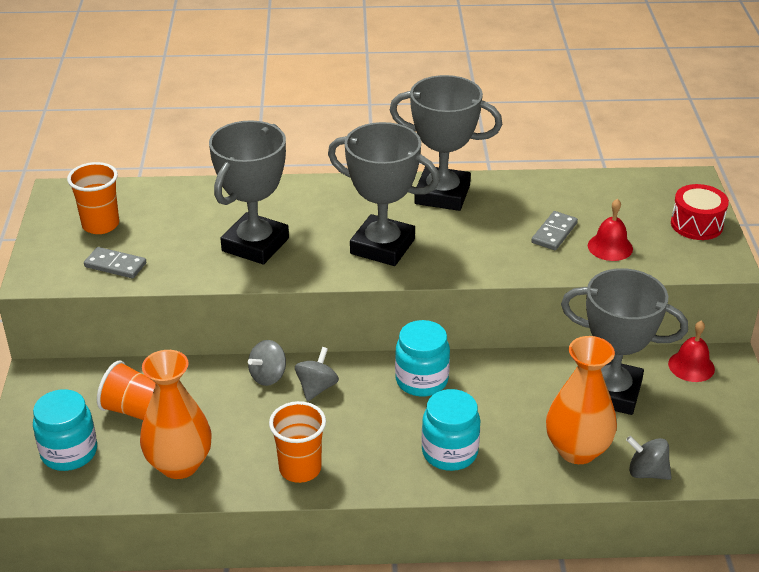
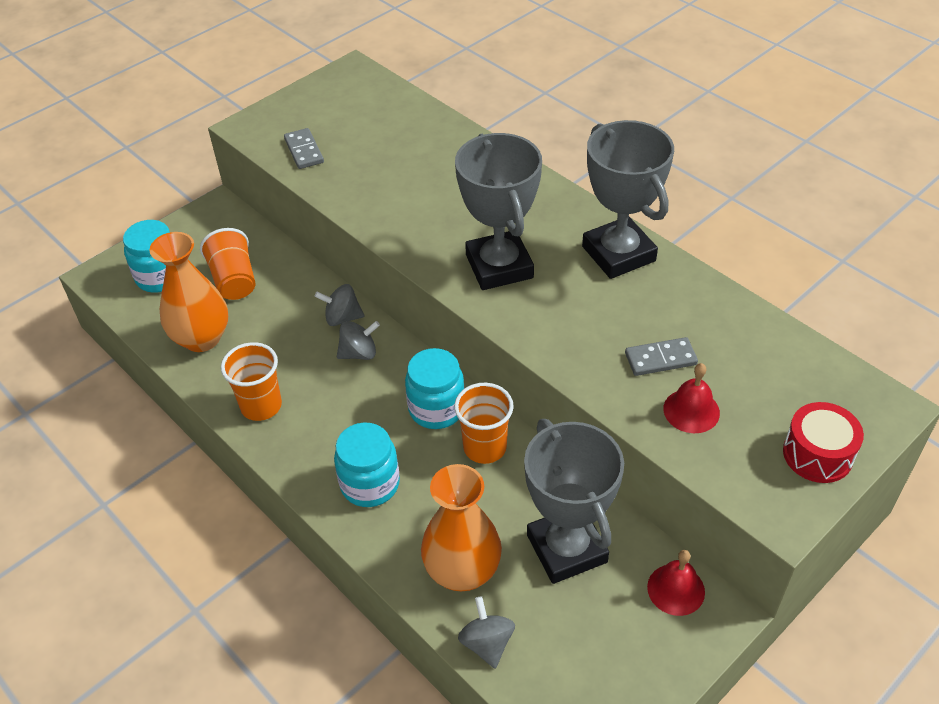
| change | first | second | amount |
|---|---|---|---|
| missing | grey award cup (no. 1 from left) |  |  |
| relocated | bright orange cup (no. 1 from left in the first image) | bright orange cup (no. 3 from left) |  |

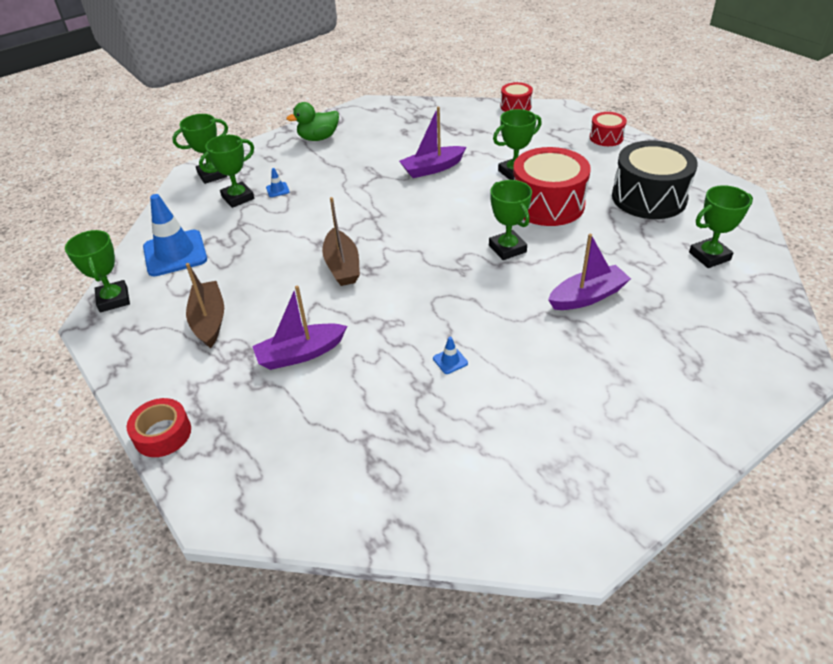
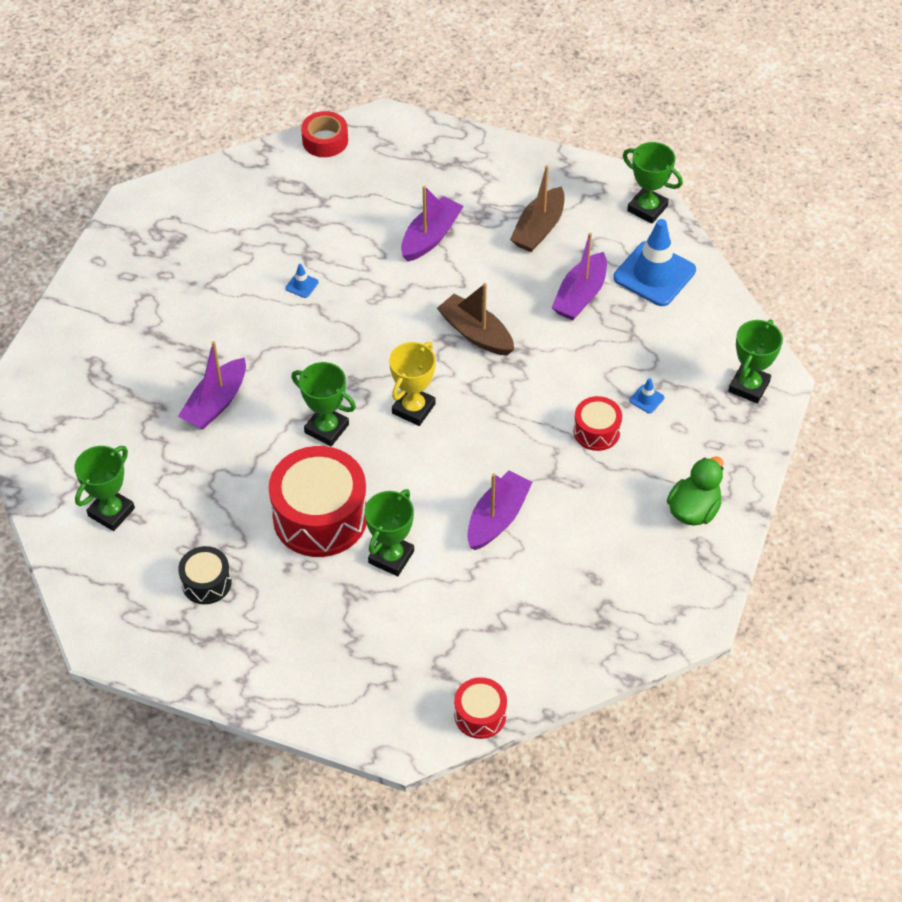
| change | first | second | amount |
|---|---|---|---|
| relocated | scarlet snare drum (no. 3 from left) |  |  |
| missing | leaf-green award cup (no. 3 from left) |  |  |
| size | jet-black snare drum |  | x0.51 |
| spun | dark brown boat (no. 1 from left in the first image) | dark brown boat (no. 2 from left) | 75 degrees clockwise |
| relocated | scarlet roll of tape |  |  |
| appeared |  | violet boat (no. 4 from left) |  |
| appeared |  | golden award cup |  |

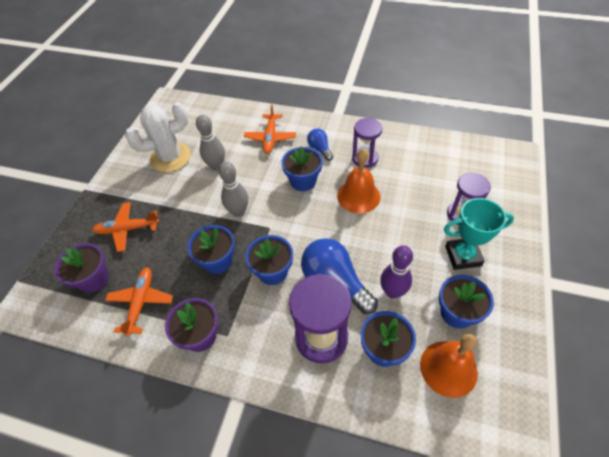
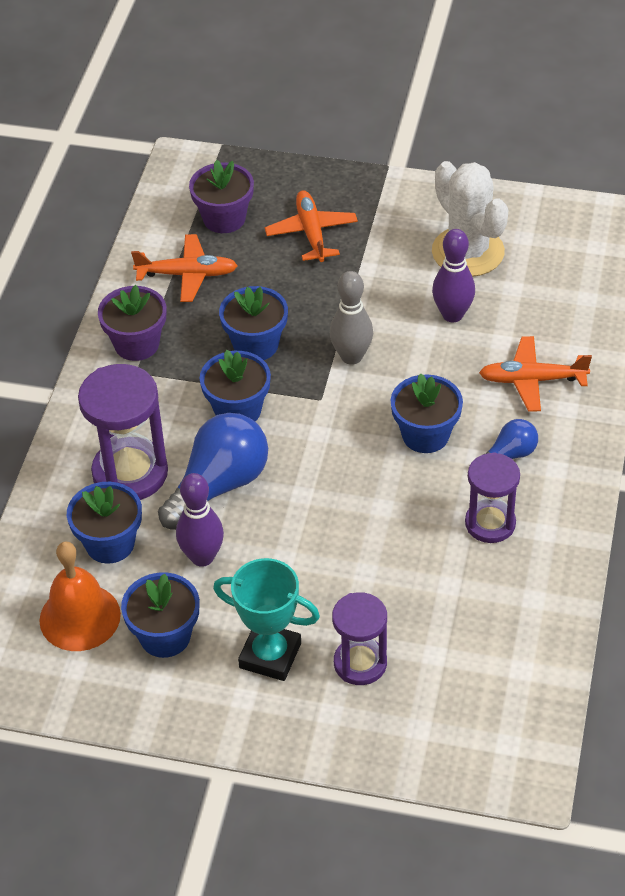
| change | first | second | amount |
|---|---|---|---|
| colour | grey bowling pin (no. 1 from left) | violet bowling pin (no. 2 from left) |  |
| missing | bright orange hand bell (no. 1 from left) |  |  |
| spun | turquoise award cup |  | 60 degrees counterclockwise |

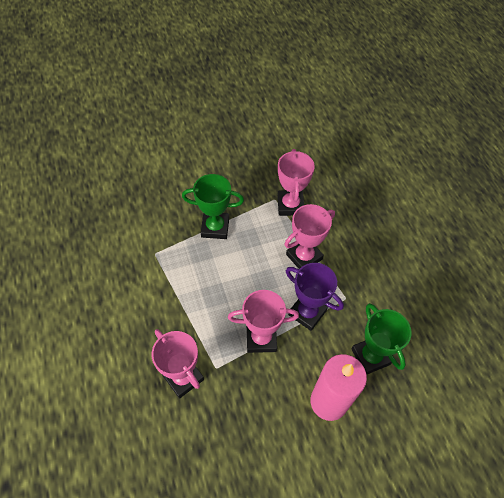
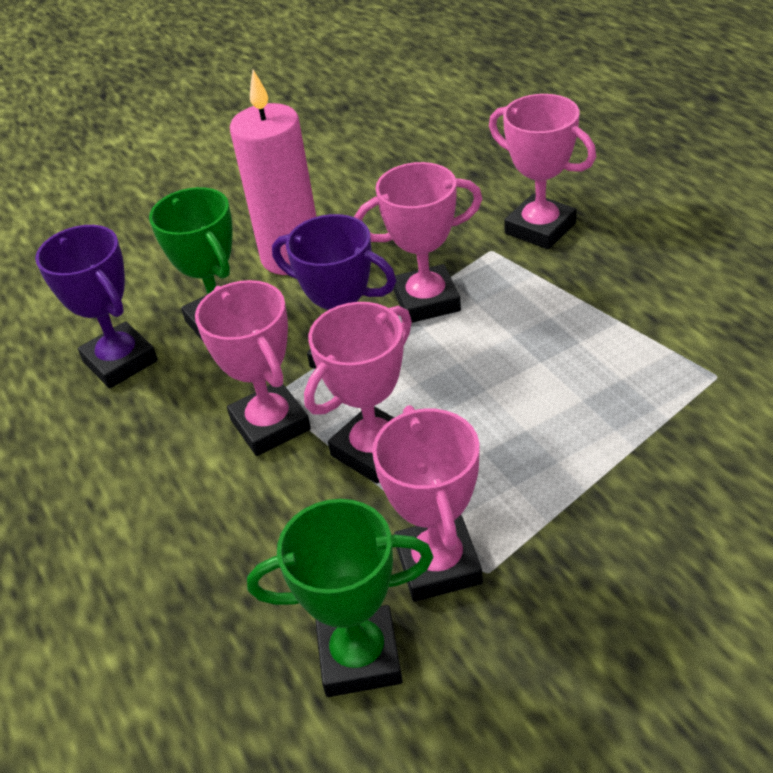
| change | first | second | amount |
|---|---|---|---|
| relocated | leaf-green award cup (no. 1 from left in the first image) | leaf-green award cup (no. 2 from left) |  |
| appeared |  | violet award cup (no. 1 from left) |  |
| appeared |  | pink award cup (no. 1 from left) |  |

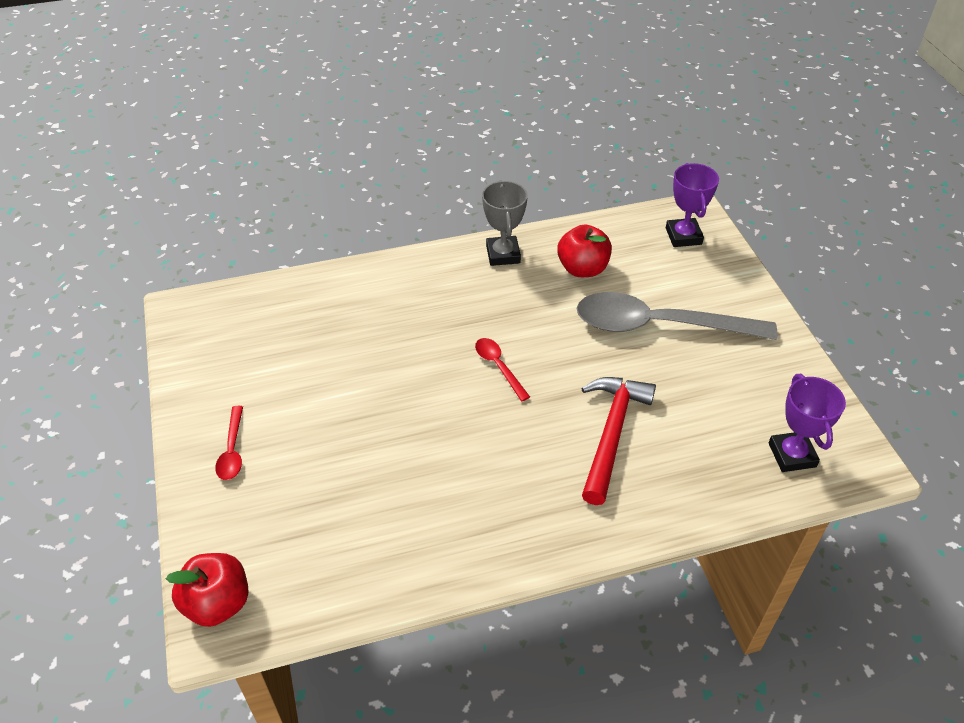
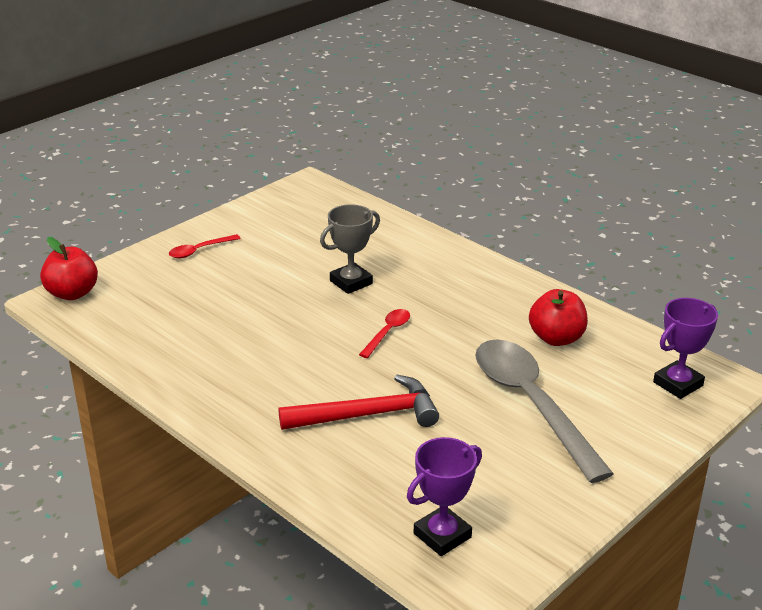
| change | first | second | amount |
|---|---|---|---|
| relocated | grey award cup |  |  |

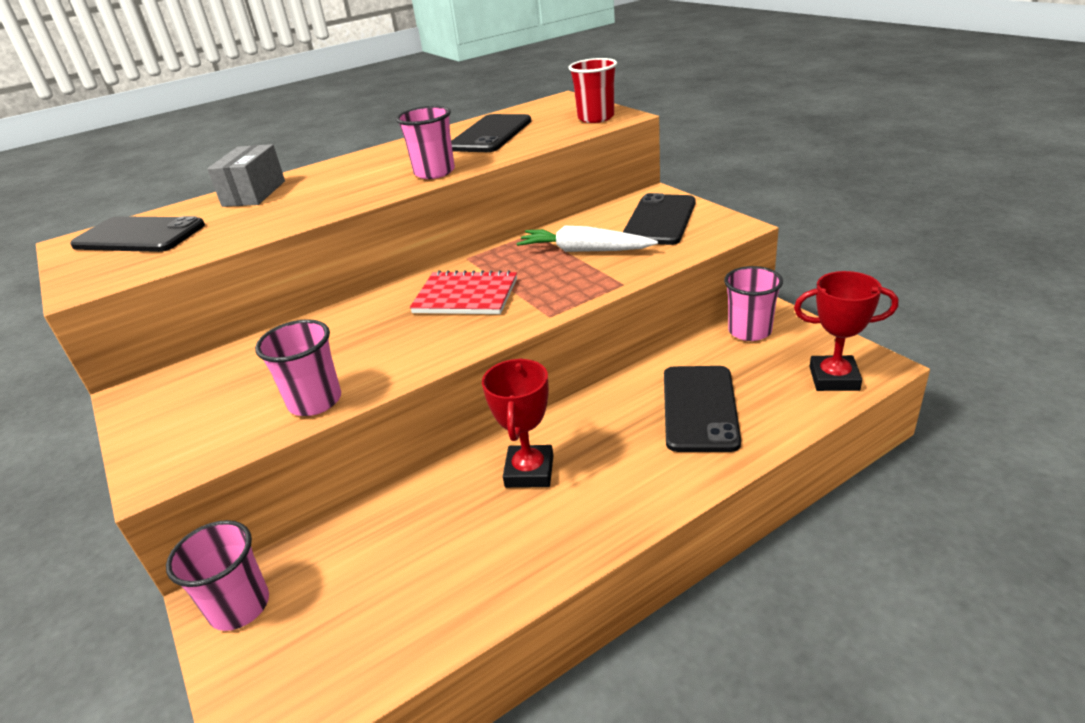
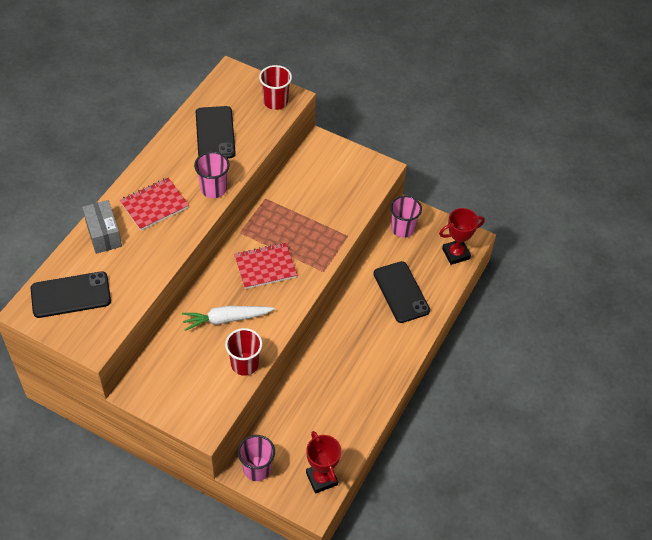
| change | first | second | amount |
|---|---|---|---|
| missing | jet-black smartphone (no. 3 from left) |  |  |
| relocated | pure white root vegetable |  |  |
| colour | pink cup (no. 2 from left) | scarlet cup (no. 1 from left) |  |
| relocated | scarlet award cup (no. 1 from left) |  |  |
| appeared |  | scarlet notepad (no. 1 from left) |  |

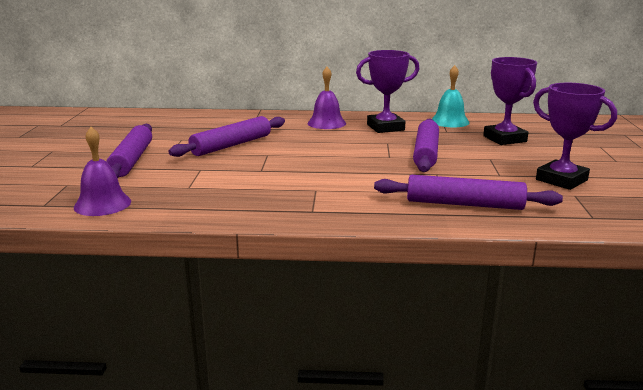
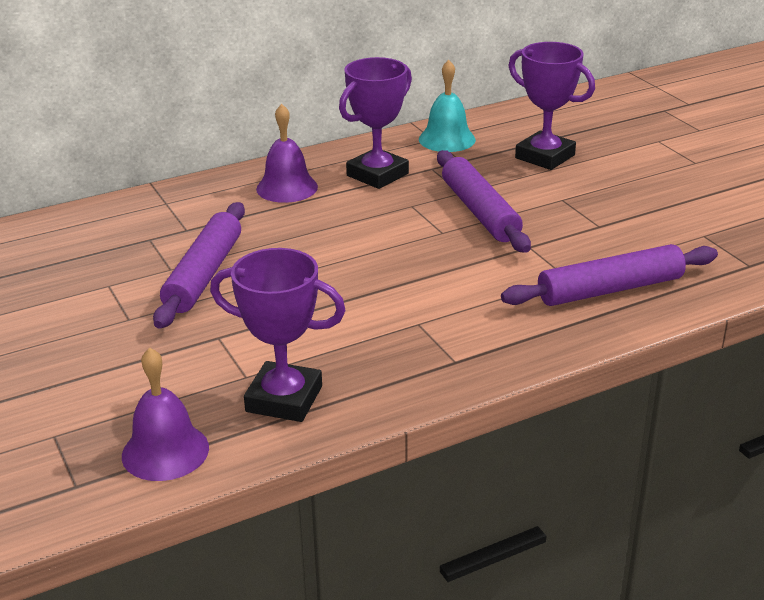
| change | first | second | amount |
|---|---|---|---|
| relocated | violet award cup (no. 3 from left in the first image) | violet award cup (no. 1 from left) |  |
| missing | violet pastry roller (no. 1 from left) |  |  |

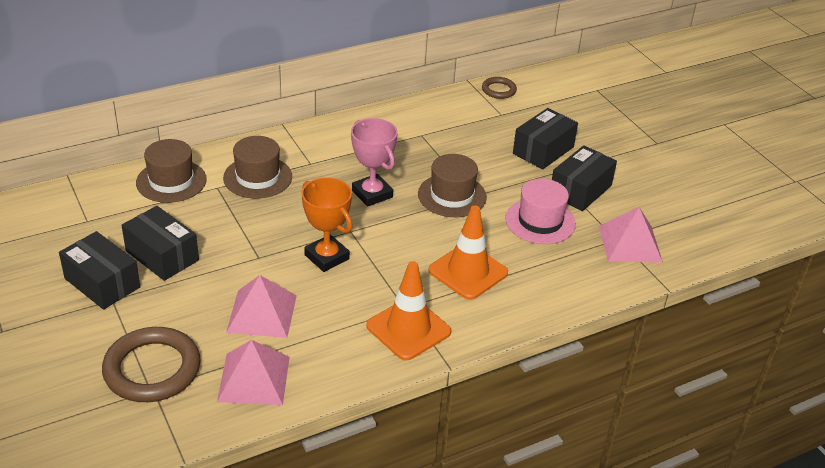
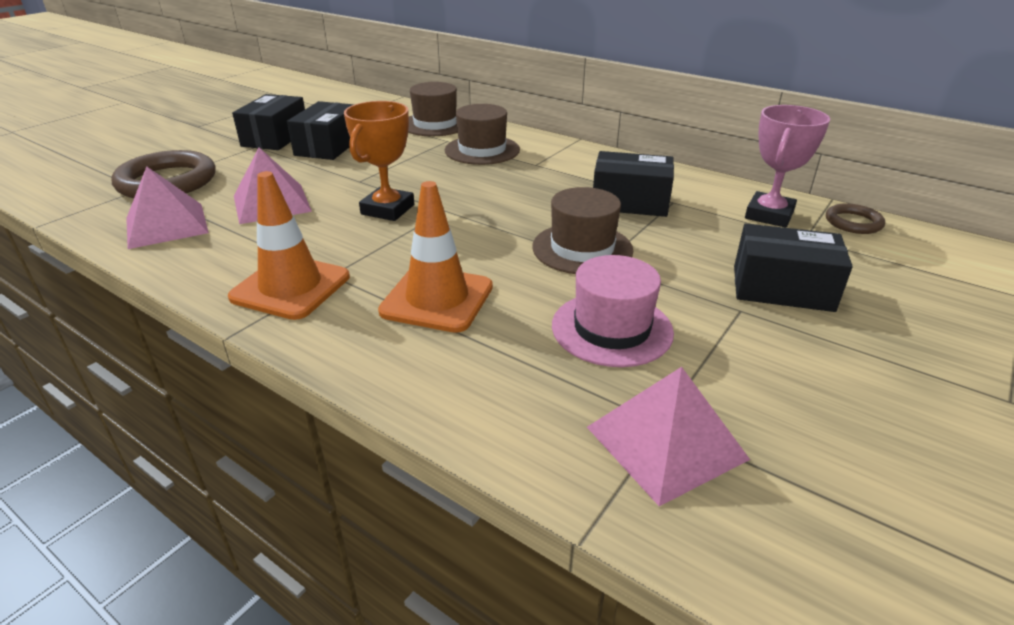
| change | first | second | amount |
|---|---|---|---|
| relocated | pink award cup |  |  |
| relocated | jet-black package (no. 4 from left in the first image) | jet-black package (no. 3 from left) |  |

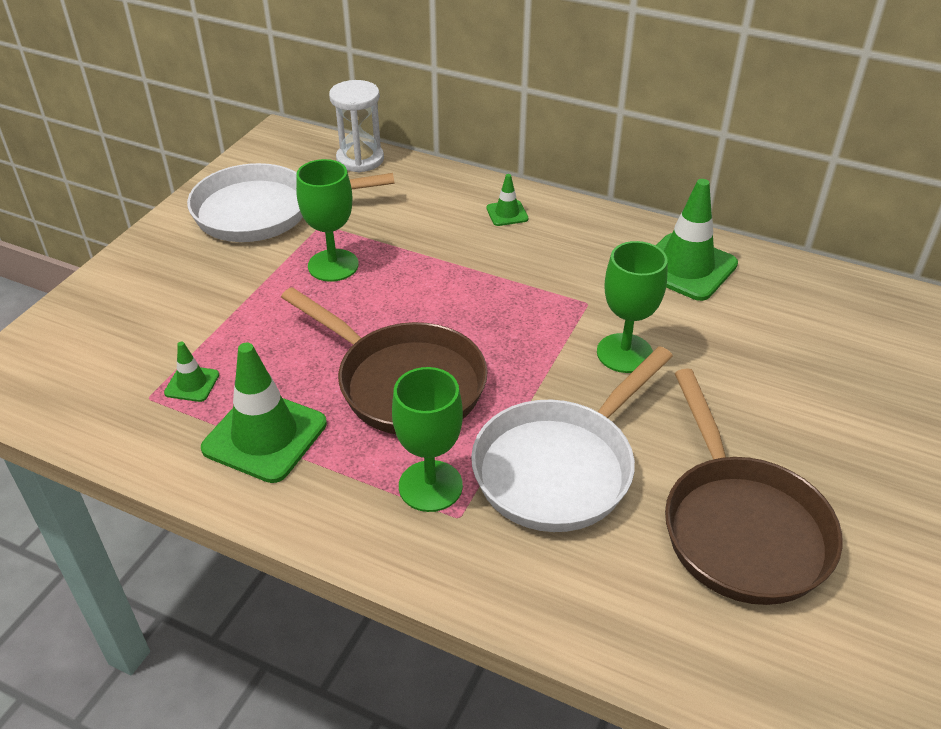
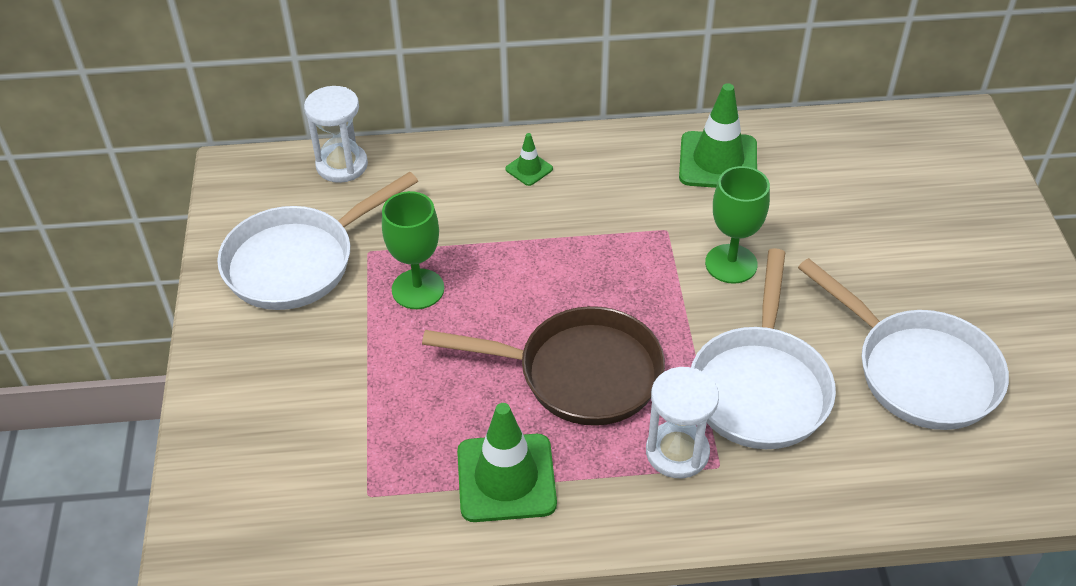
| change | first | second | amount |
|---|---|---|---|
| missing | leaf-green safety cone (no. 1 from left) |  |  |
| exchanged | leaf-green goblet (no. 2 from left) | pure white sand timer (no. 2 from left) |  |
| colour | dark brown pan (no. 2 from left) | pure white pan (no. 3 from left) |  |

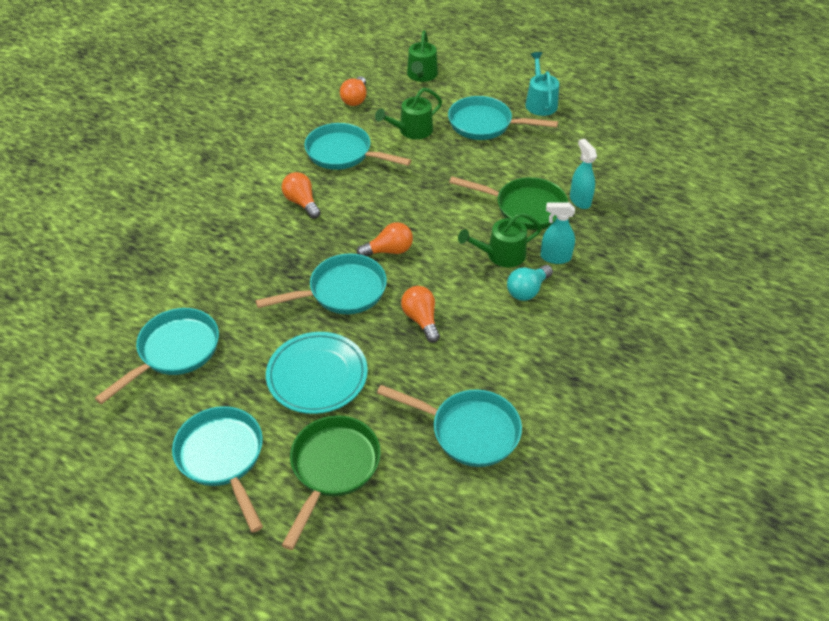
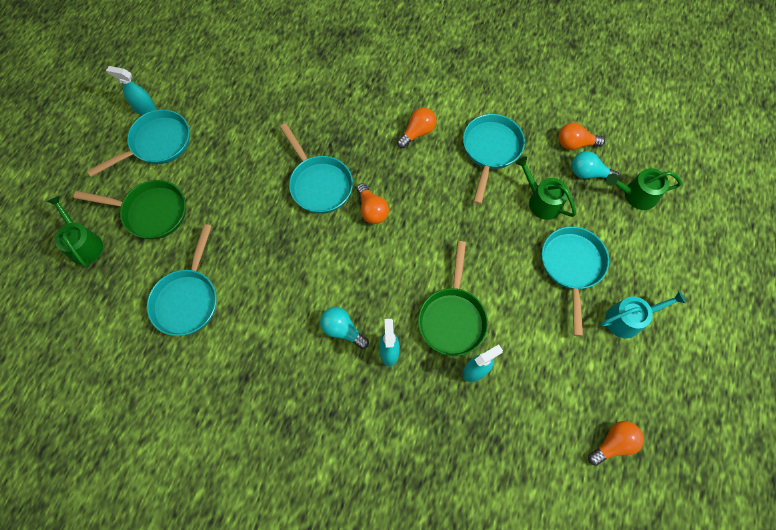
| change | first | second | amount |
|---|---|---|---|
| relocated | leaf-green watering can (no. 3 from left in the first image) | leaf-green watering can (no. 1 from left) |  |
| relocated | bright orange bulb (no. 4 from left) |  |  |
| missing | turquoise pan (no. 1 from left) |  |  |
| missing | turquoise dinner plate |  |  |
| appeared |  | turquoise spray bottle (no. 1 from left) |  |
| appeared |  | turquoise bulb (no. 2 from left) |  |

